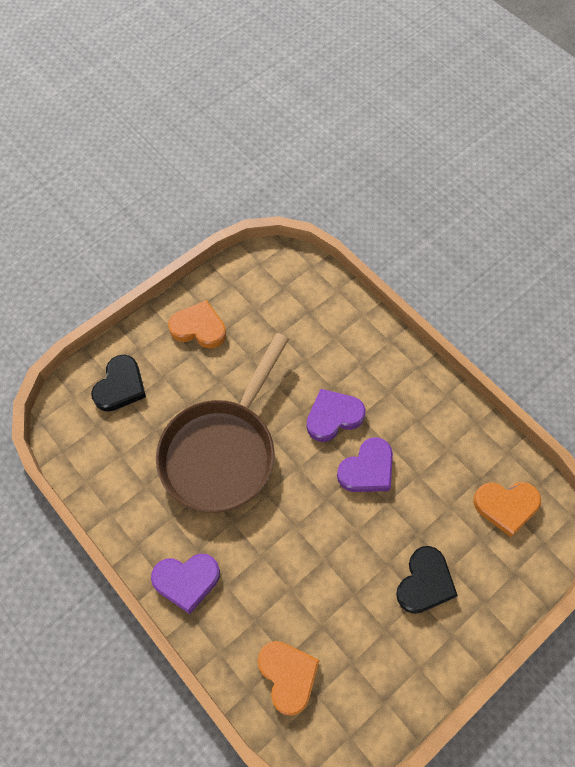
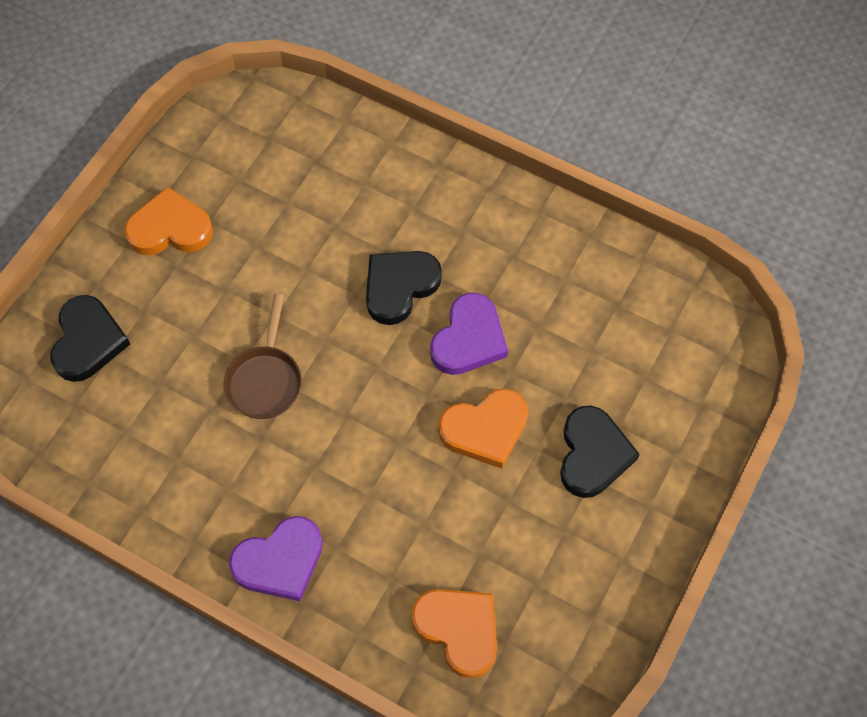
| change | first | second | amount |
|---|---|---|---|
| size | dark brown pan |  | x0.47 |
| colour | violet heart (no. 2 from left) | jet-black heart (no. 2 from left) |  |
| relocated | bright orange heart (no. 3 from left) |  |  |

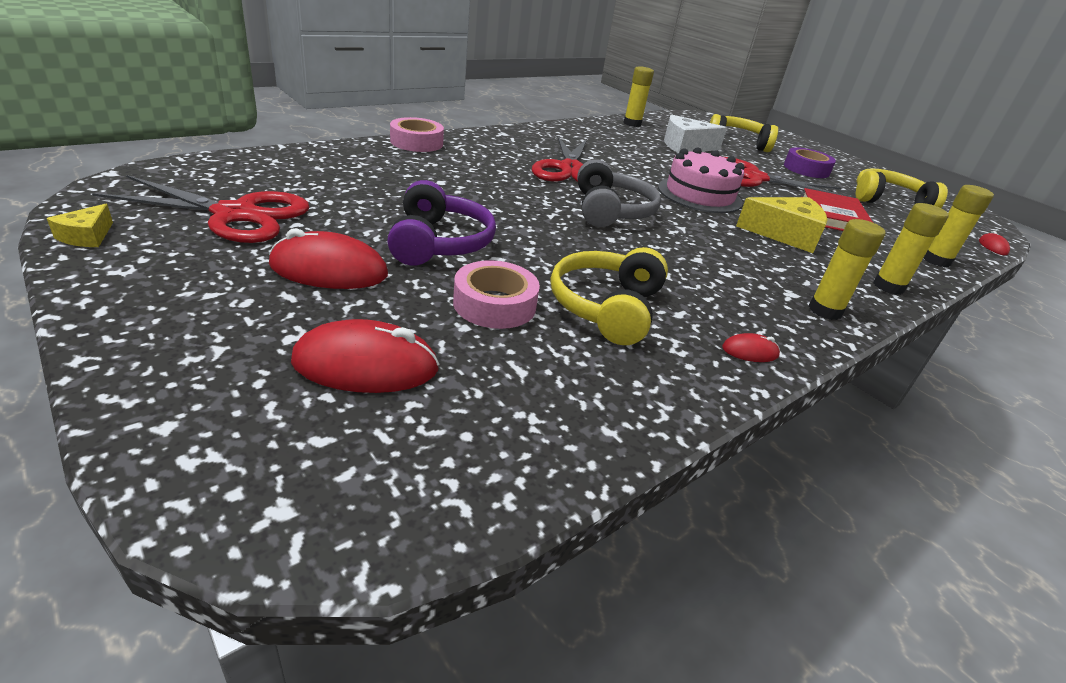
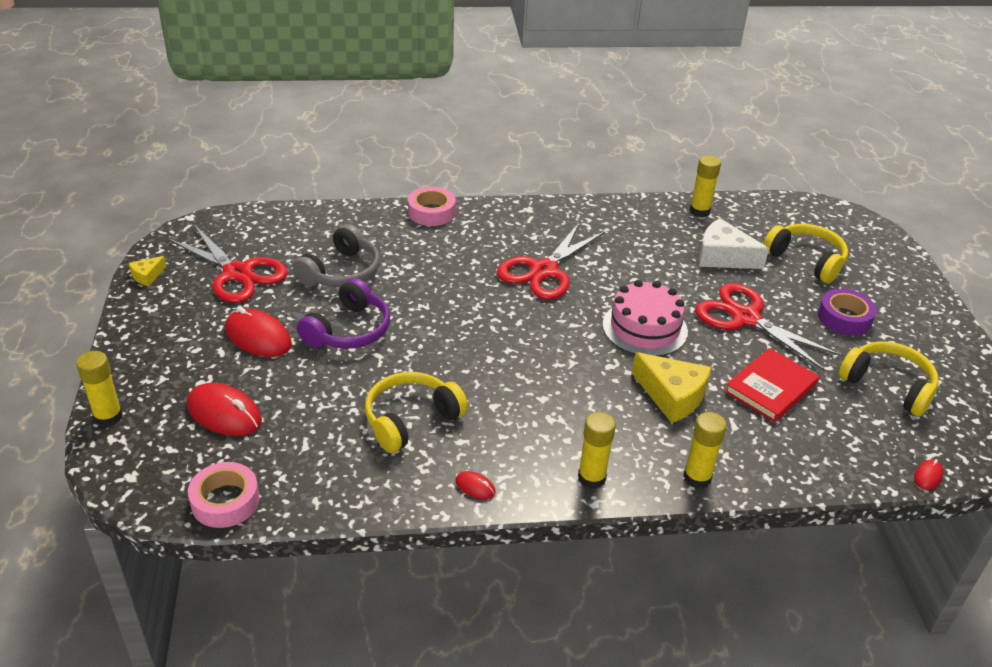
| change | first | second | amount |
|---|---|---|---|
| relocated | grey headphones |  |  |
| relocated | golden glue stick (no. 4 from left in the first image) | golden glue stick (no. 1 from left) |  |
| relocated | pink roll of tape (no. 2 from left in the first image) | pink roll of tape (no. 1 from left) |  |

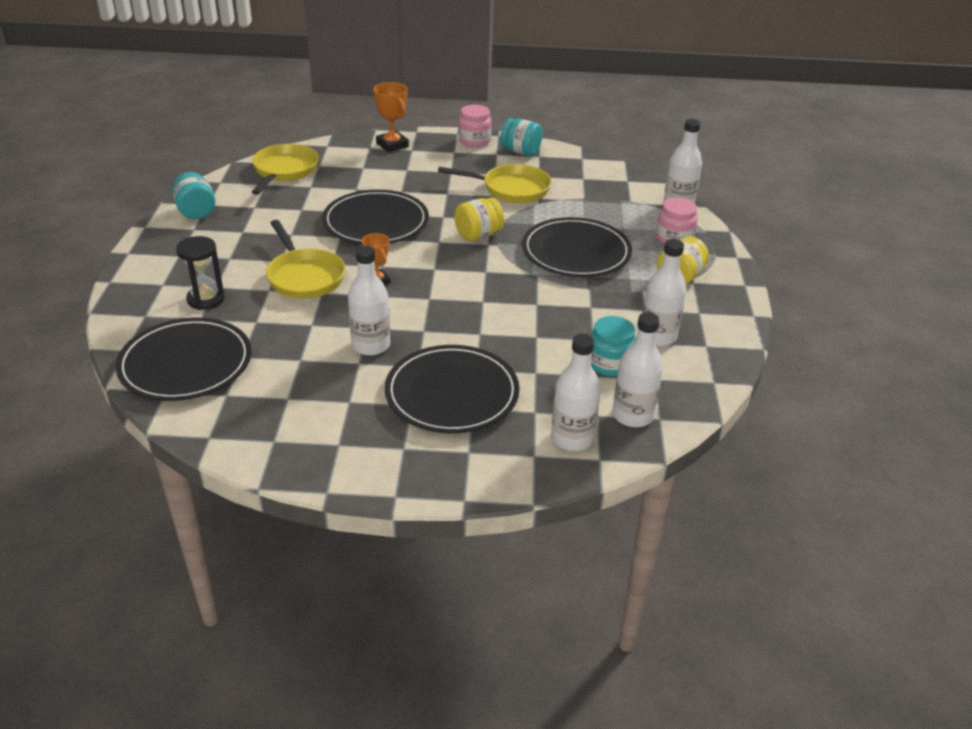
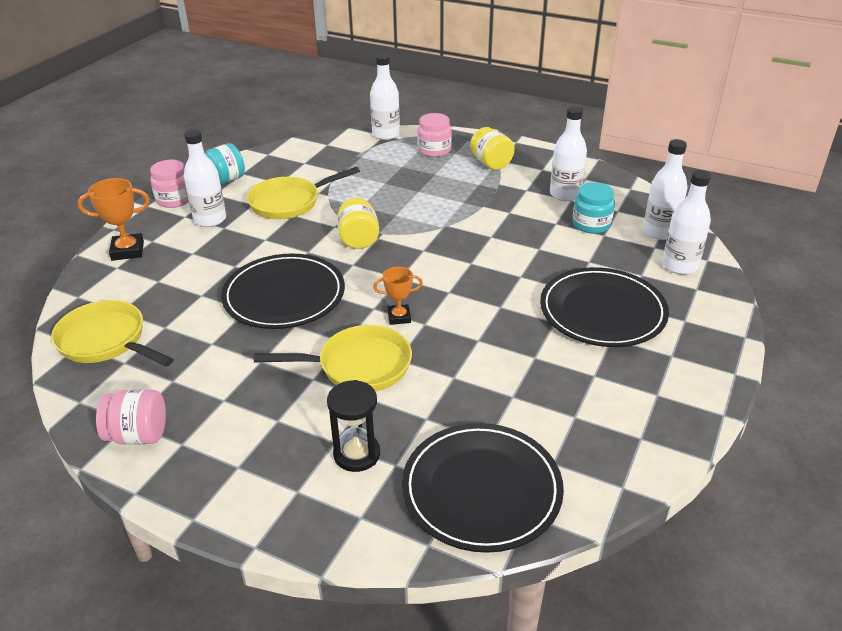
| change | first | second | amount |
|---|---|---|---|
| spun | golden pan (no. 3 from left in the first image) | golden pan (no. 2 from left) | 150 degrees counterclockwise |
| colour | turquoise jar (no. 1 from left) | pink jar (no. 1 from left) |  |
| missing | jet-black dinner plate (no. 4 from left) |  |  |
| relocated | pure white drink bottle (no. 1 from left) |  |  |

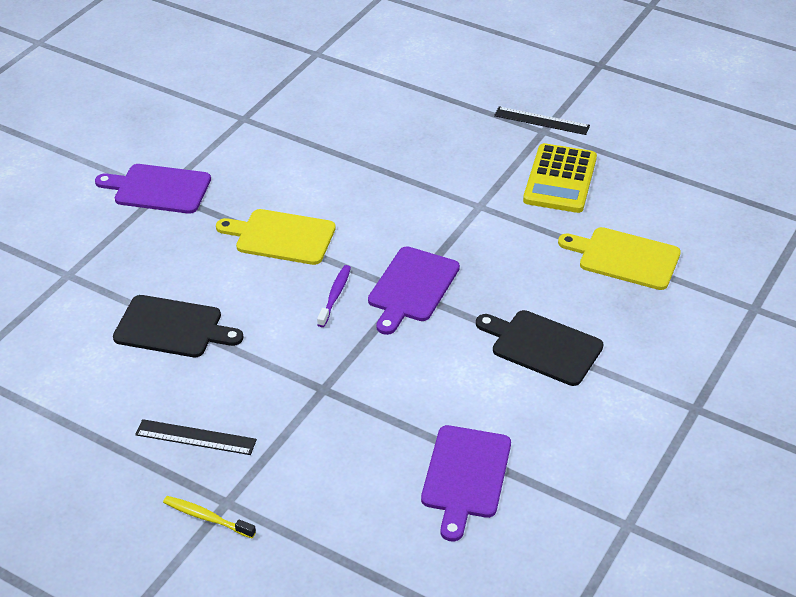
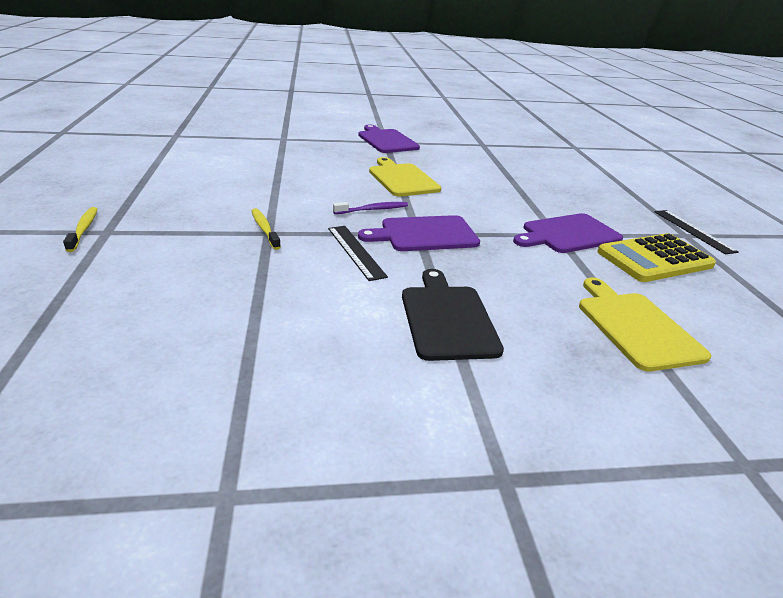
| change | first | second | amount |
|---|---|---|---|
| missing | jet-black bread board (no. 1 from left) |  |  |
| relocated | jet-black ruler (no. 1 from left) |  |  |
| relocated | violet bread board (no. 3 from left) |  |  |
| appeared |  | golden tooth brush (no. 2 from left) |  |

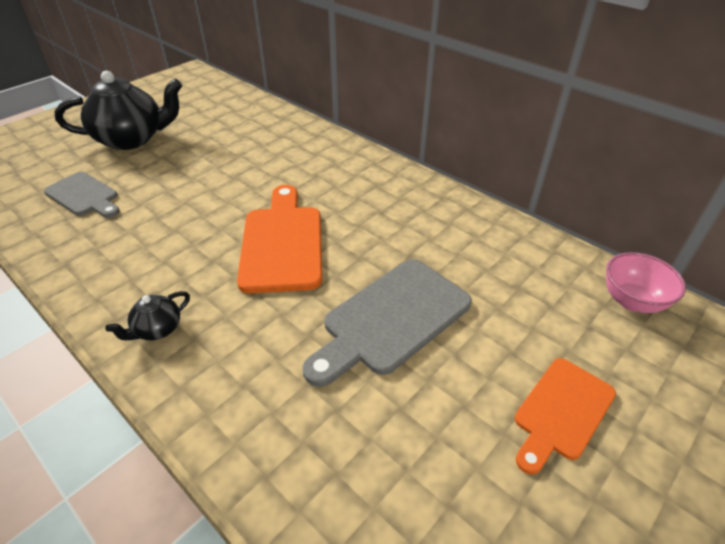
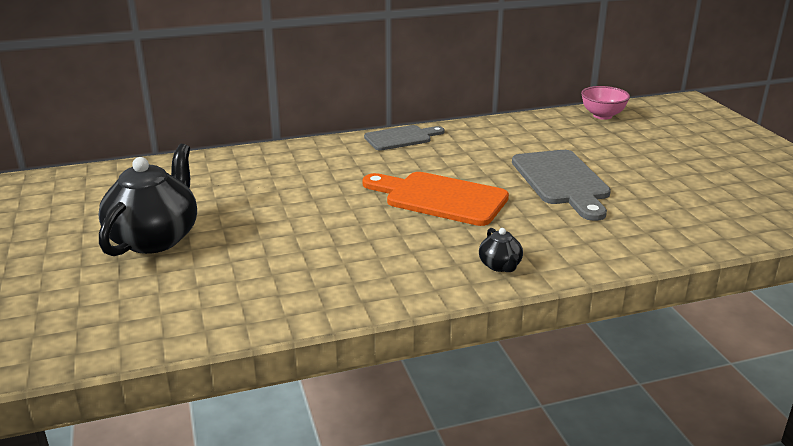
| change | first | second | amount |
|---|---|---|---|
| relocated | grey bread board (no. 1 from left) |  |  |
| missing | bright orange bread board (no. 2 from left) |  |  |

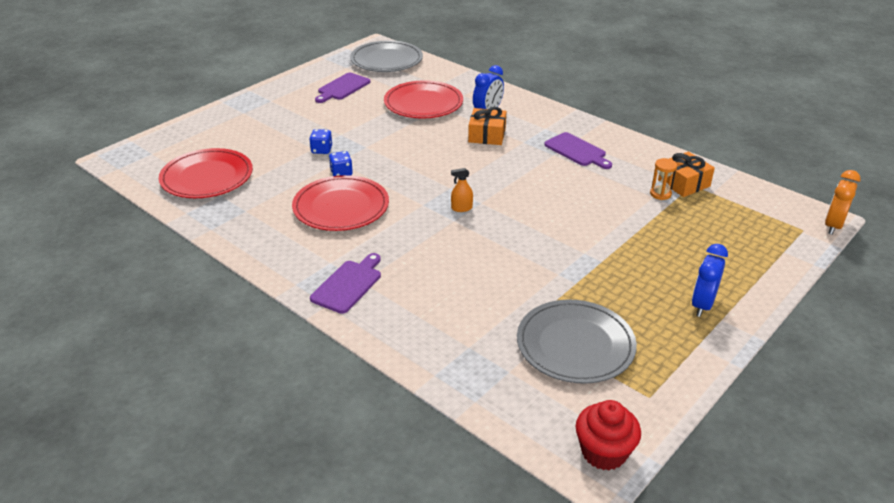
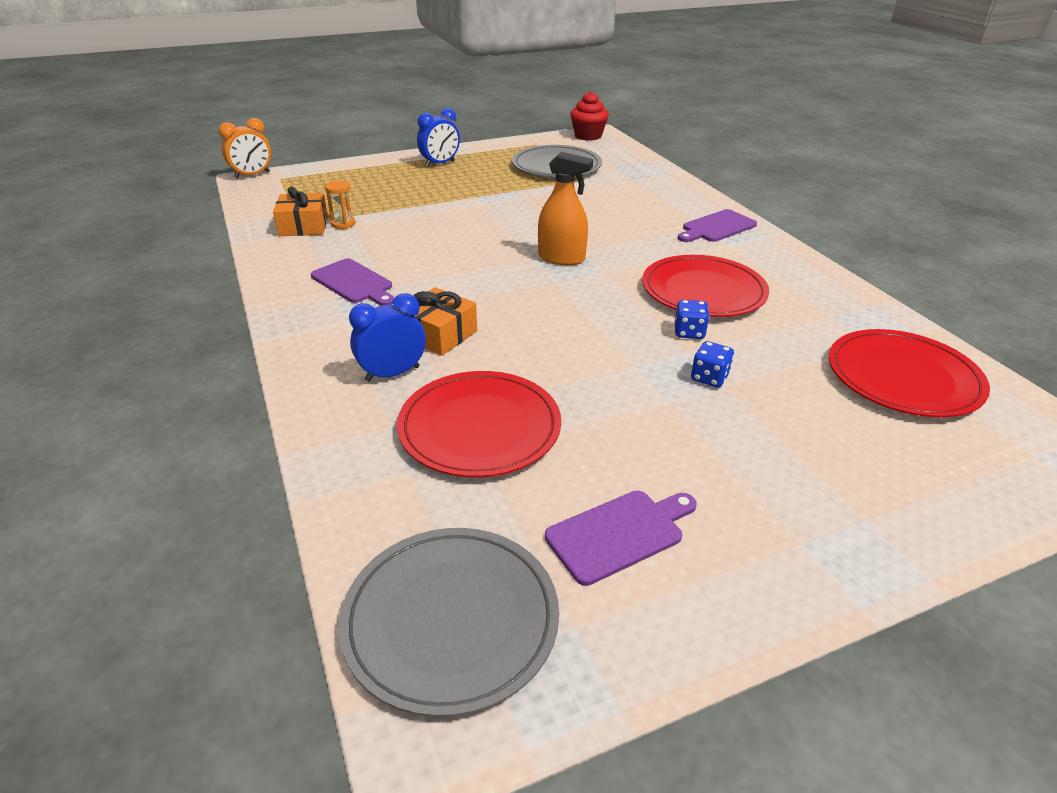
| change | first | second | amount |
|---|---|---|---|
| spun | violet bread board (no. 3 from left in the first image) | violet bread board (no. 1 from left) | 150 degrees clockwise |
| size | bright orange spray bottle |  | x1.88 |

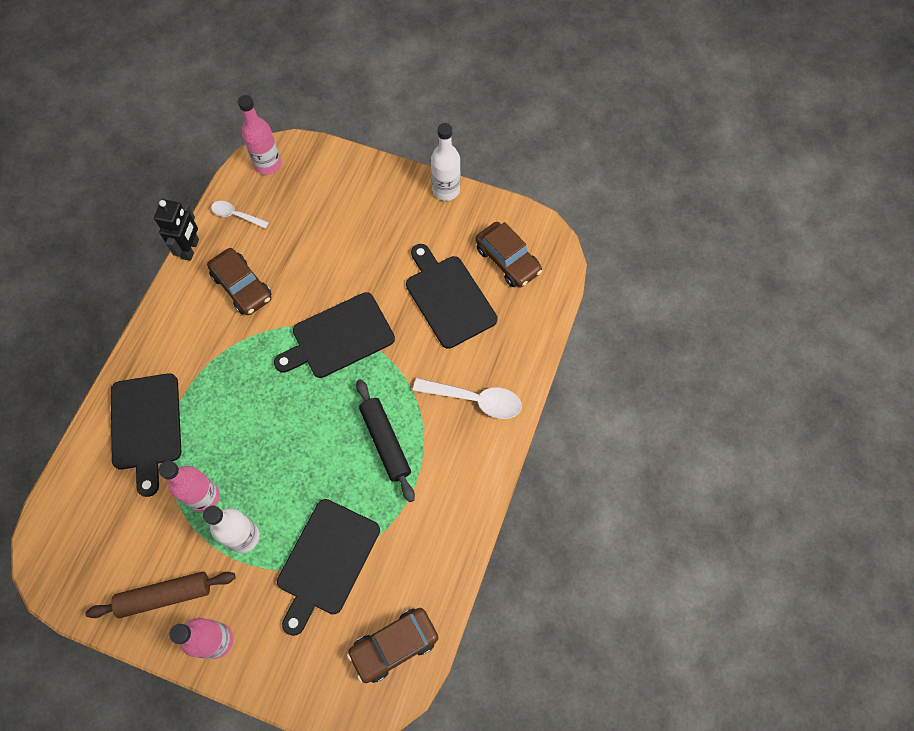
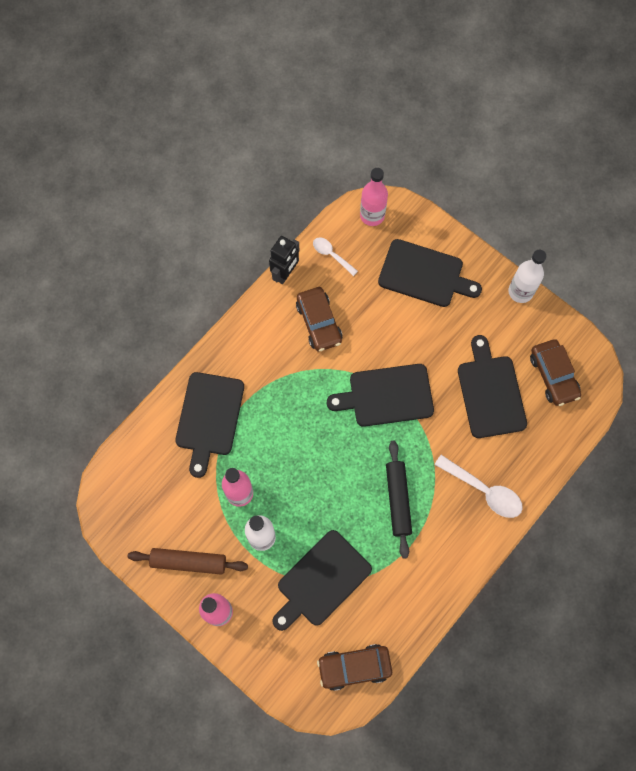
| change | first | second | amount |
|---|---|---|---|
| appeared |  | jet-black bread board (no. 4 from left) |  |

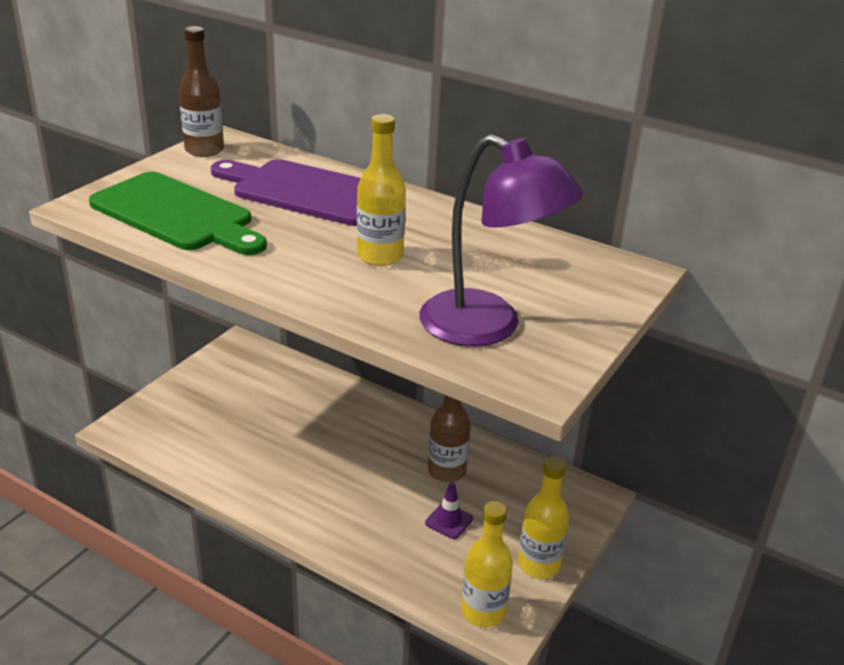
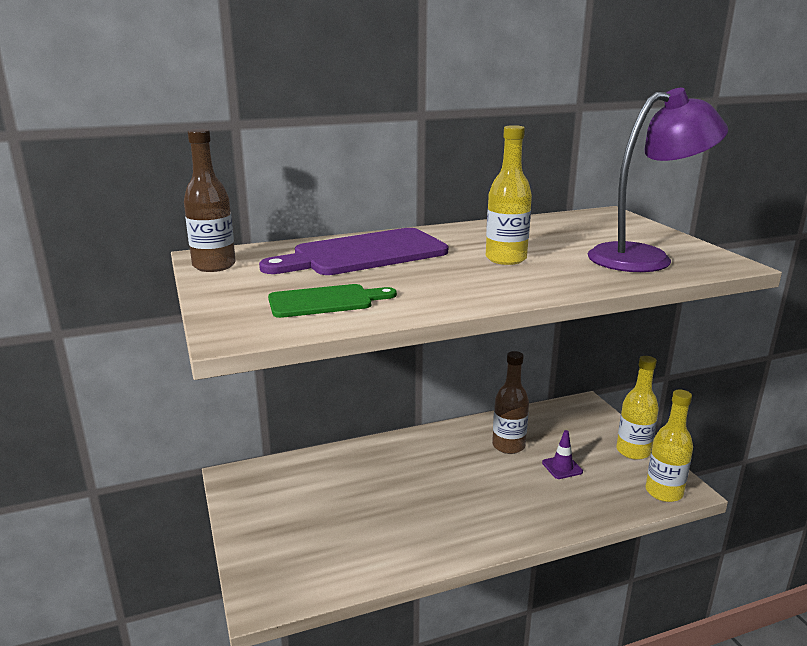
| change | first | second | amount |
|---|---|---|---|
| size | leaf-green bread board |  | x0.58 |

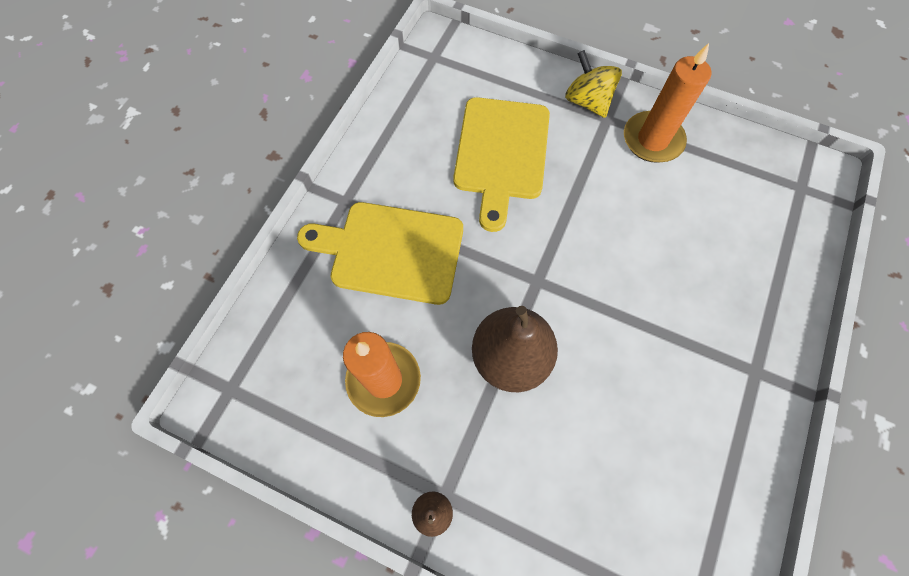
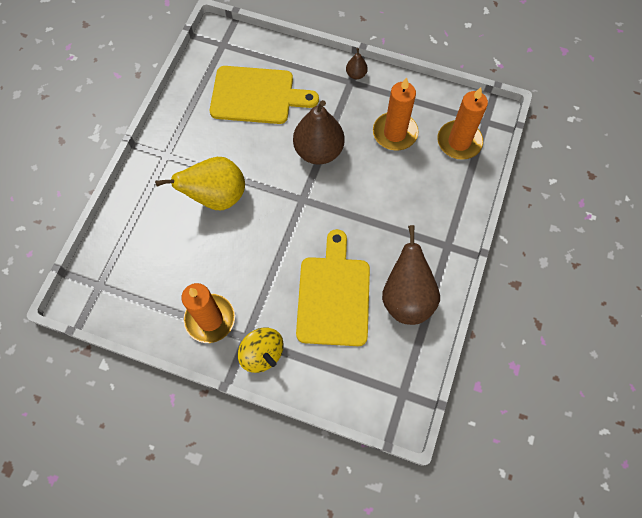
| change | first | second | amount |
|---|---|---|---|
| relocated | golden bread board (no. 1 from left) |  |  |
| appeared |  | bright orange wax candle (no. 3 from left) |  |
| appeared |  | golden pear |  |
| appeared |  | dark brown pear (no. 3 from left) |  |

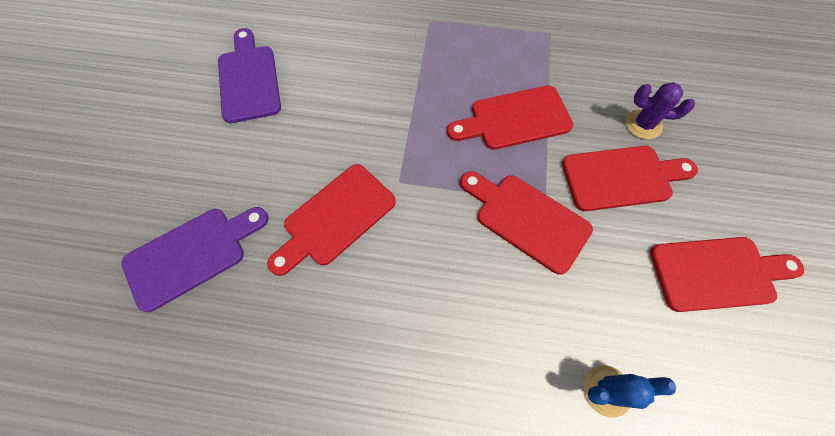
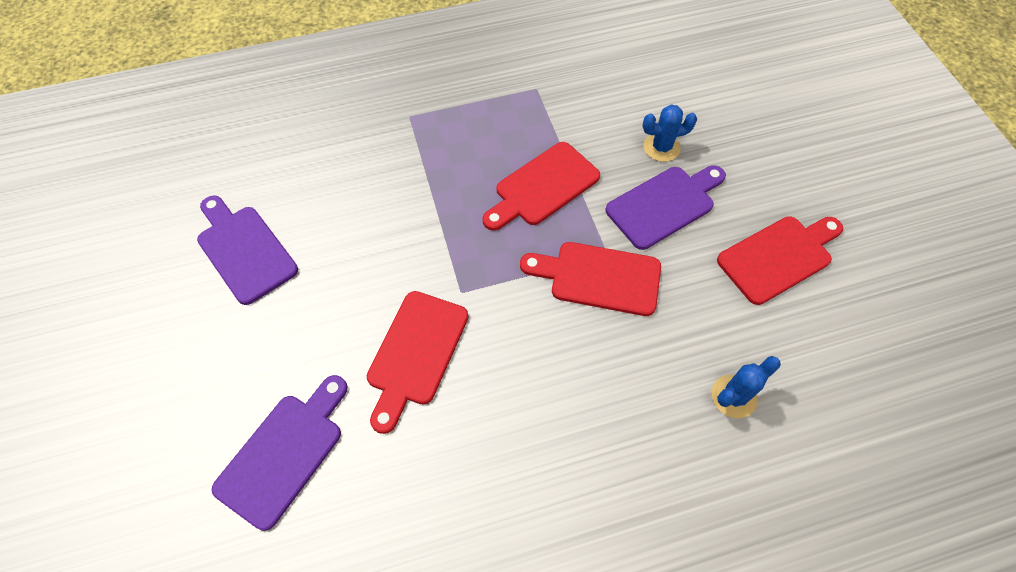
| change | first | second | amount |
|---|---|---|---|
| colour | violet saguaro cactus | blue saguaro cactus (no. 1 from left) |  |
| colour | scarlet bread board (no. 4 from left) | violet bread board (no. 3 from left) |  |

